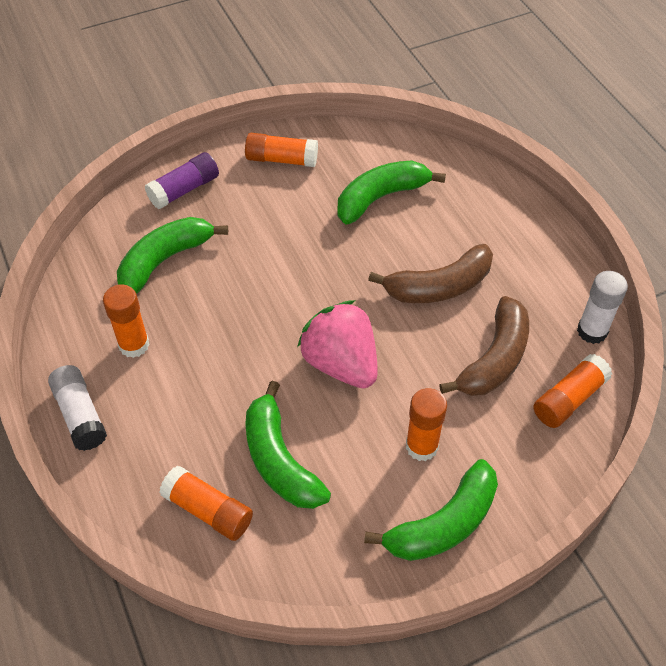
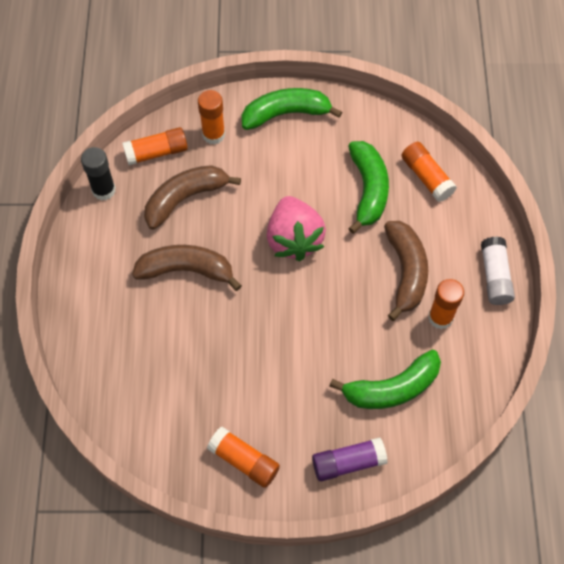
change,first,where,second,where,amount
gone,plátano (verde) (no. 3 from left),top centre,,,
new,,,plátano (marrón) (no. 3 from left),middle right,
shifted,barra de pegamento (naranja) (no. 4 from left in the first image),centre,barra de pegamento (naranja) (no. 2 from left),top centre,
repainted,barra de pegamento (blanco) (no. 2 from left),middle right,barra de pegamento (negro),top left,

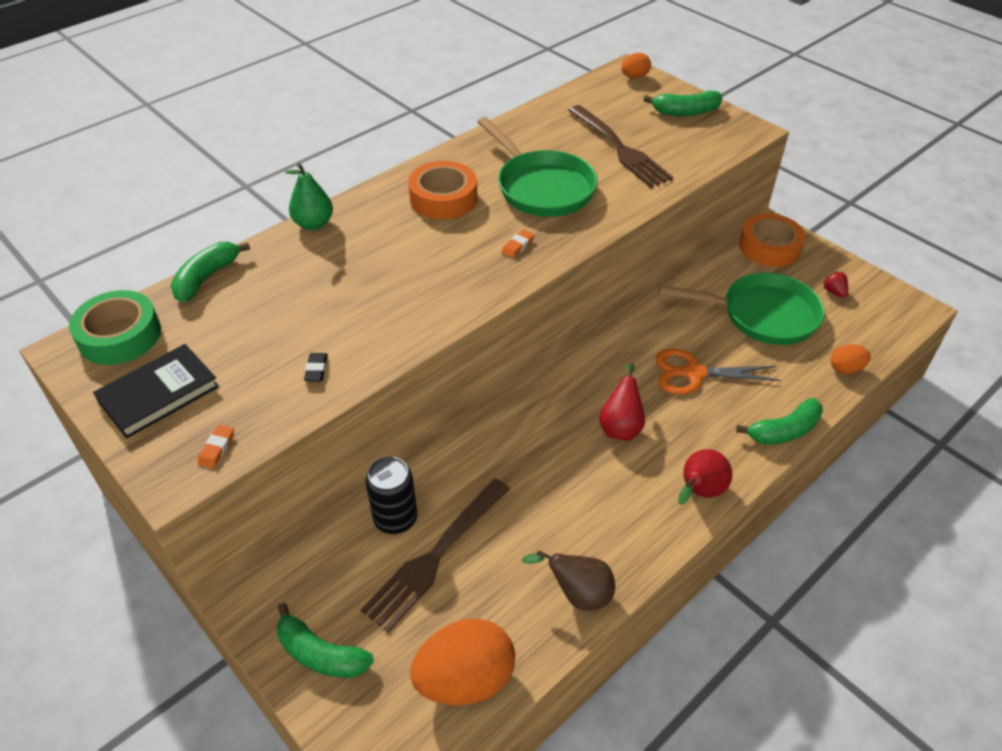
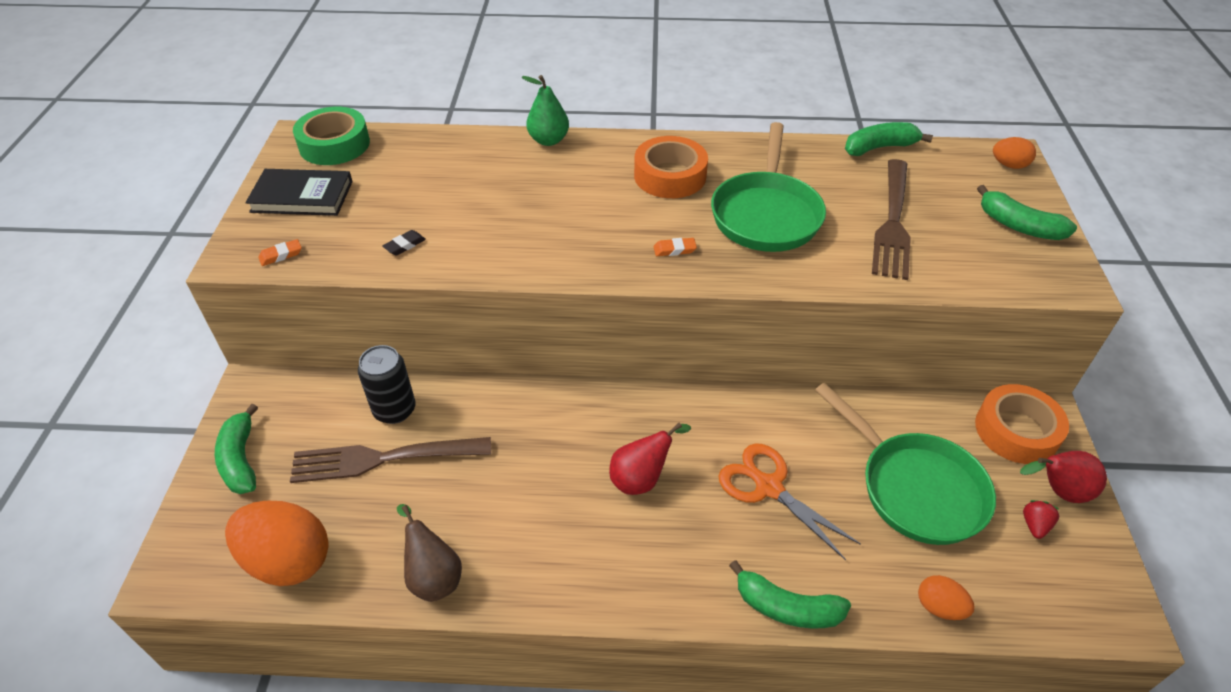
change,first,where,second,where,amount
shifted,plátano (verde) (no. 1 from left in the first image),middle left,plátano (verde) (no. 3 from left),top right,
shifted,pera (rojo) (no. 2 from left),middle right,,bottom right,

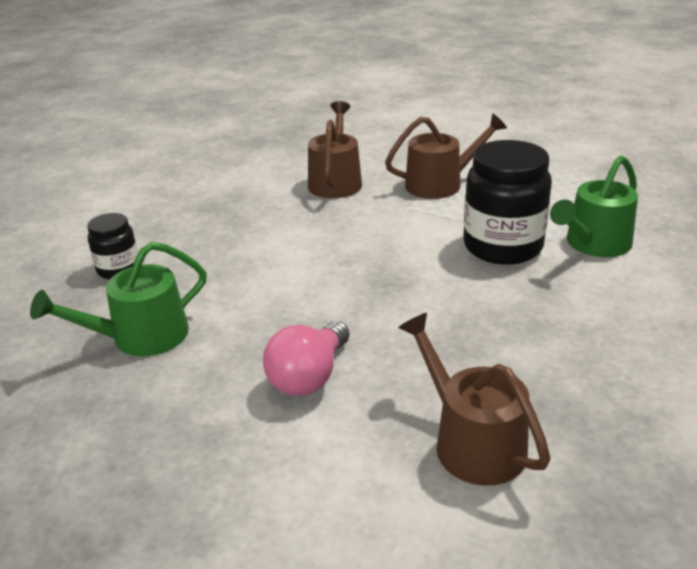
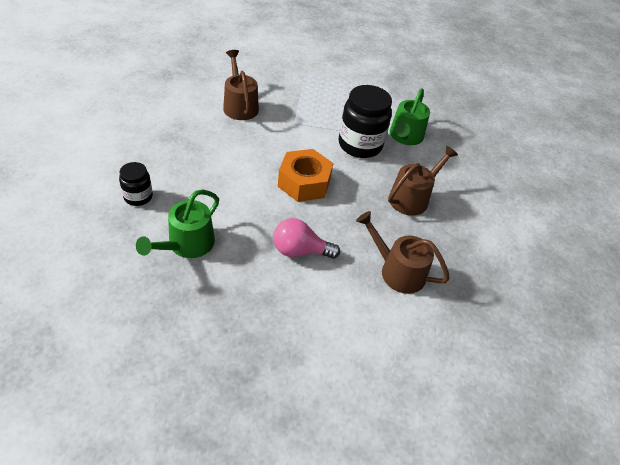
change,first,where,second,where,amount
new,,,tuerca (naranja),centre,
shifted,regadera (marrón) (no. 2 from left in the first image),top centre,regadera (marrón) (no. 3 from left),middle right,
rotated,bombilla (rosa),centre,,centre,90 degrees clockwise

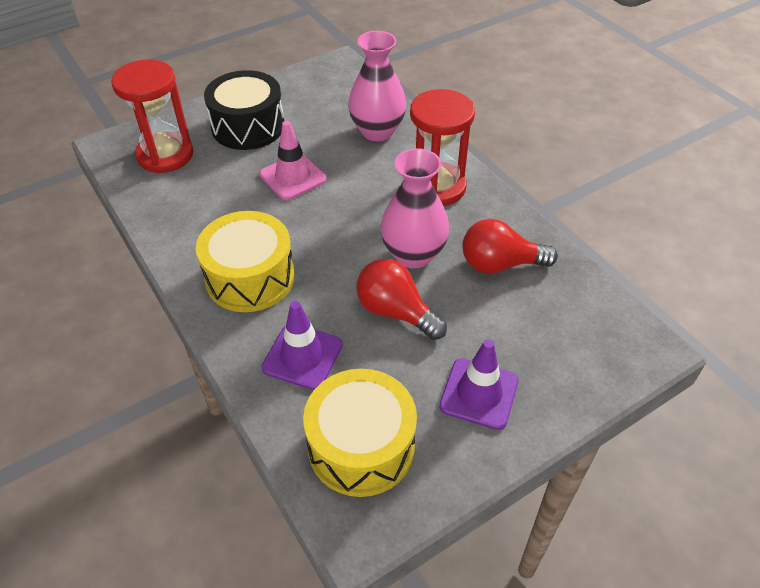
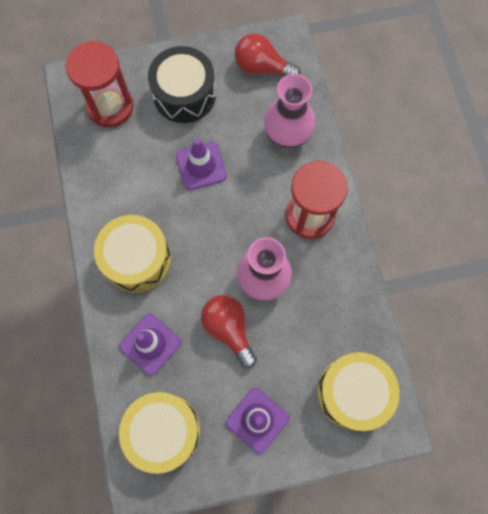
change,first,where,second,where,amount
new,,,tambor (amarillo) (no. 3 from left),bottom right,
shifted,bombilla (rojo) (no. 2 from left),middle right,,top centre,
repainted,cono de tráfico (rosa),top centre,cono de tráfico (morado) (no. 2 from left),top centre,

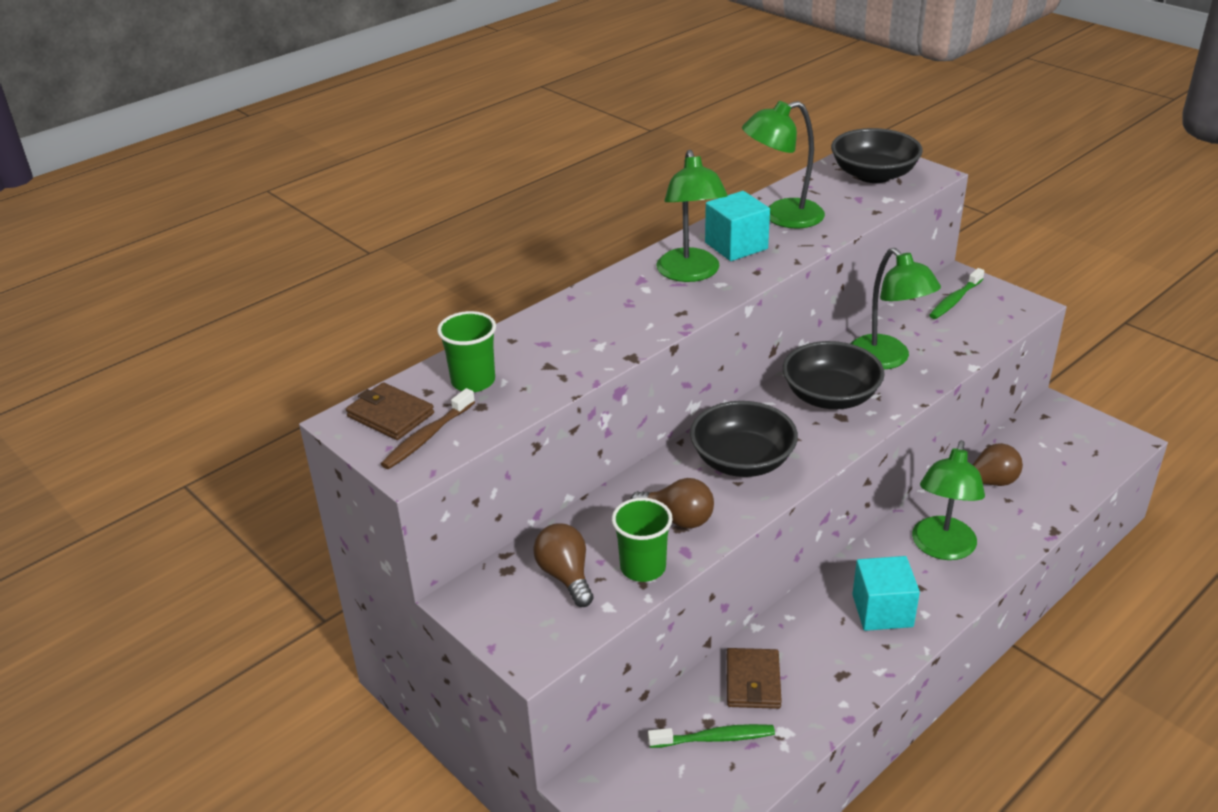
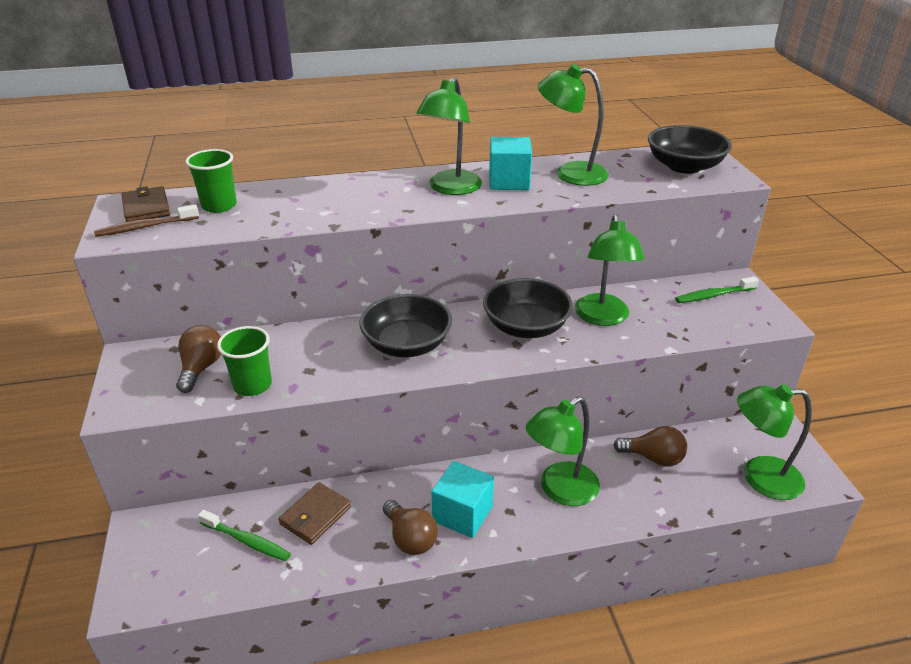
change,first,where,second,where,amount
new,,,lámpara (verde) (no. 5 from left),middle right,
shifted,bombilla (marrón) (no. 2 from left),centre,,bottom centre,

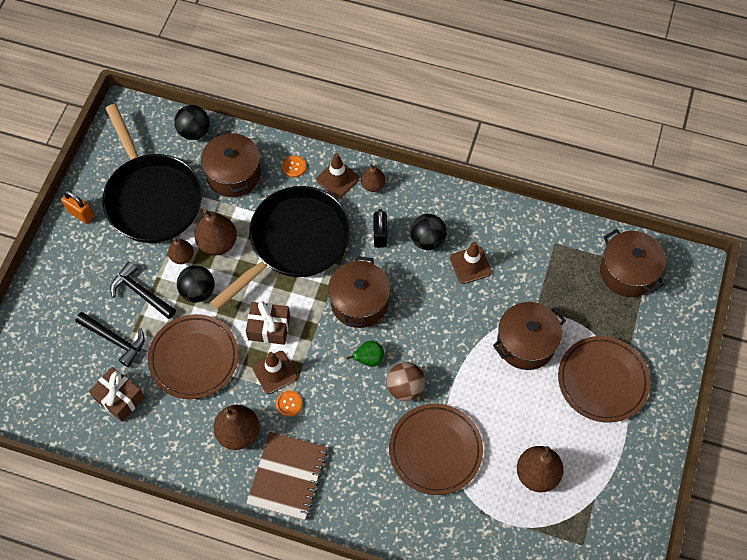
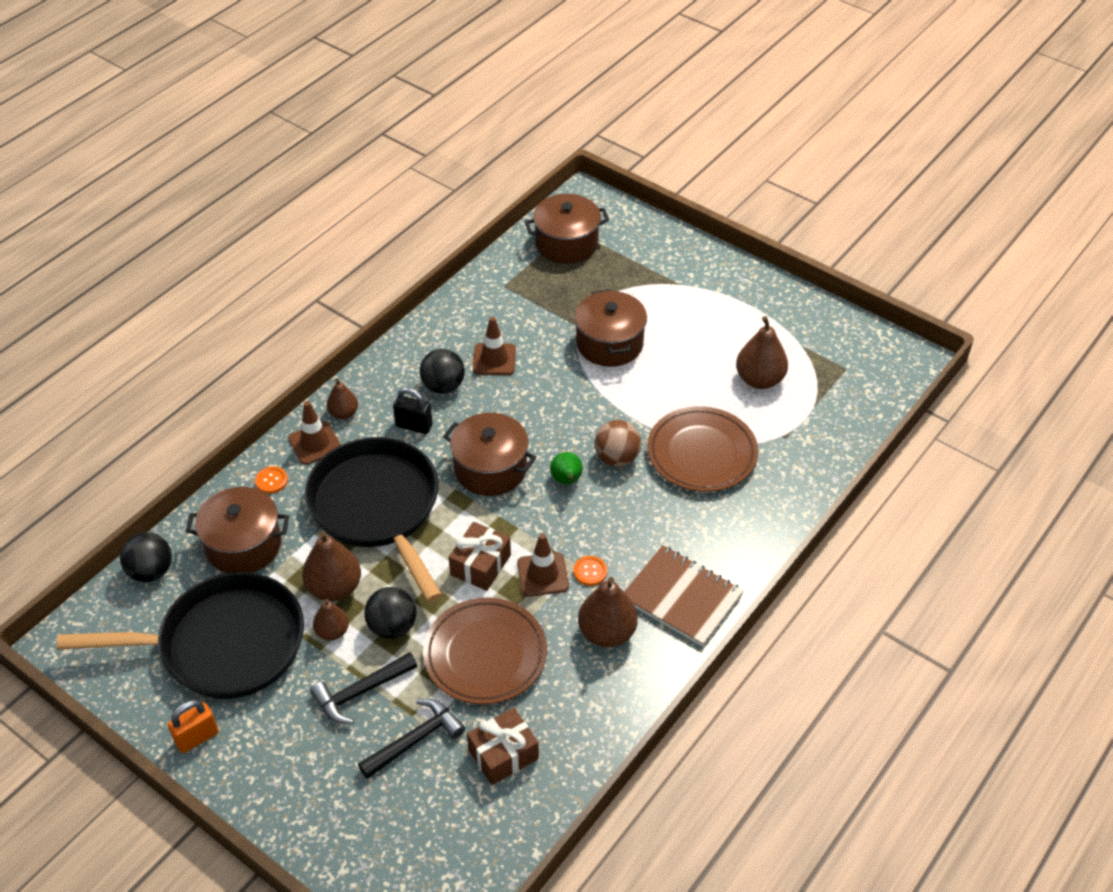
change,first,where,second,where,amount
gone,plato (marrón) (no. 3 from left),bottom right,,,

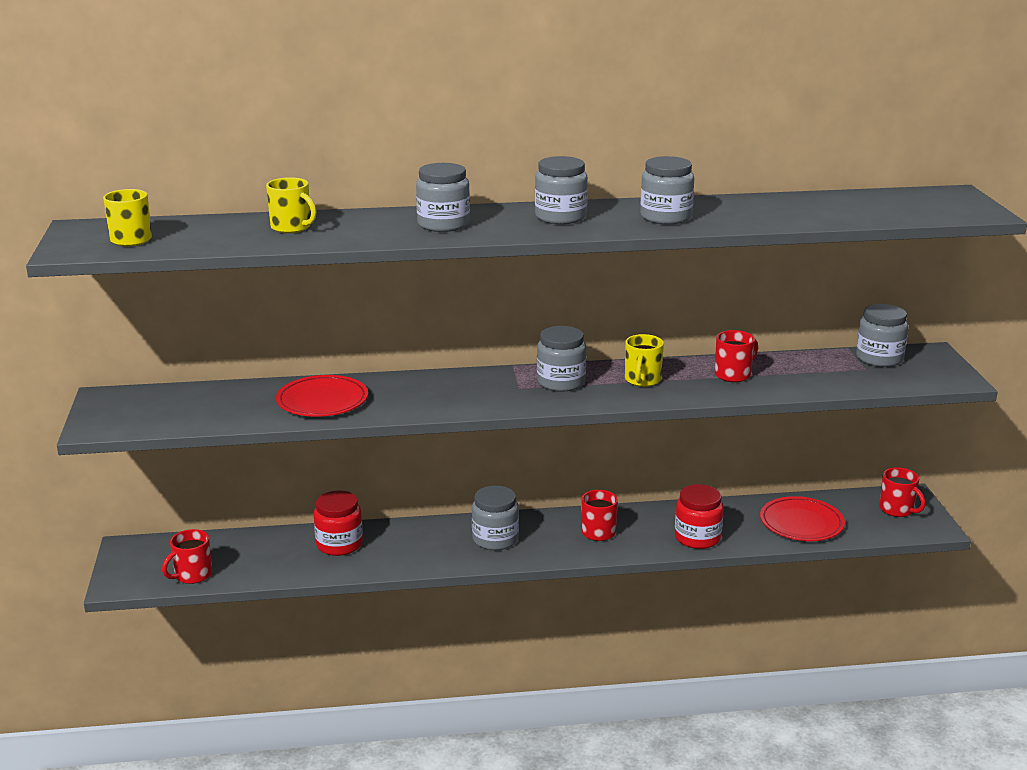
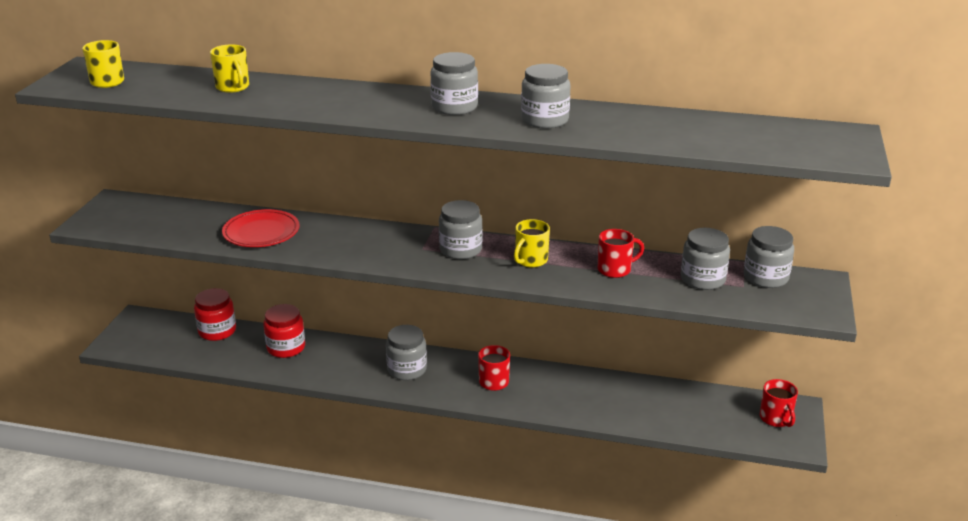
change,first,where,second,where,amount
gone,taza (rojo) (no. 1 from left),bottom left,,,
gone,plato (rojo) (no. 2 from left),bottom right,,,
shifted,tarro (gris) (no. 1 from left in the first image),top centre,tarro (gris) (no. 5 from left),middle right,
shifted,tarro (rojo) (no. 2 from left in the first image),bottom right,tarro (rojo) (no. 1 from left),middle left,

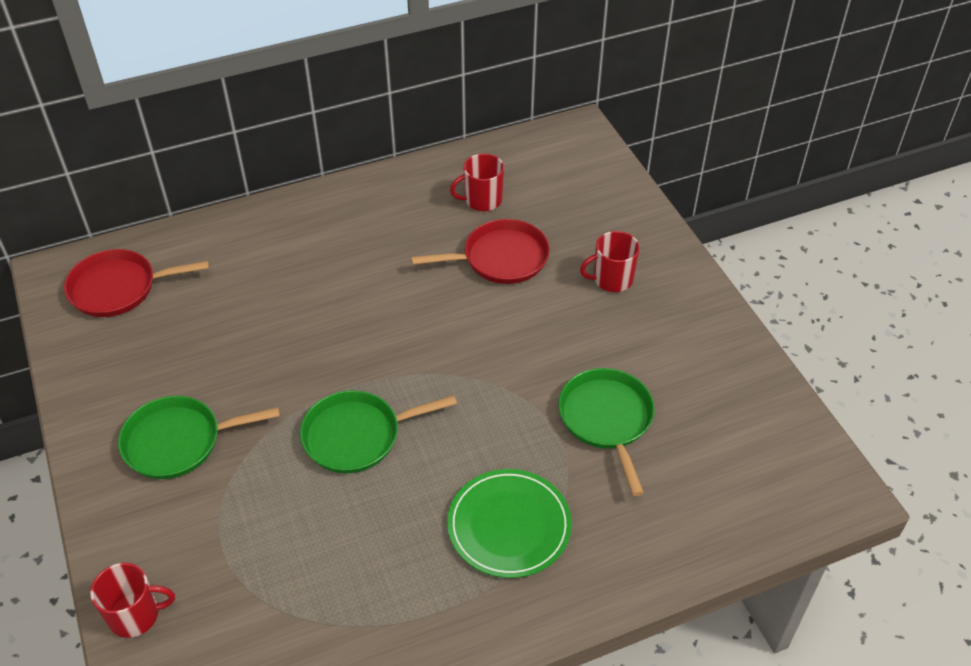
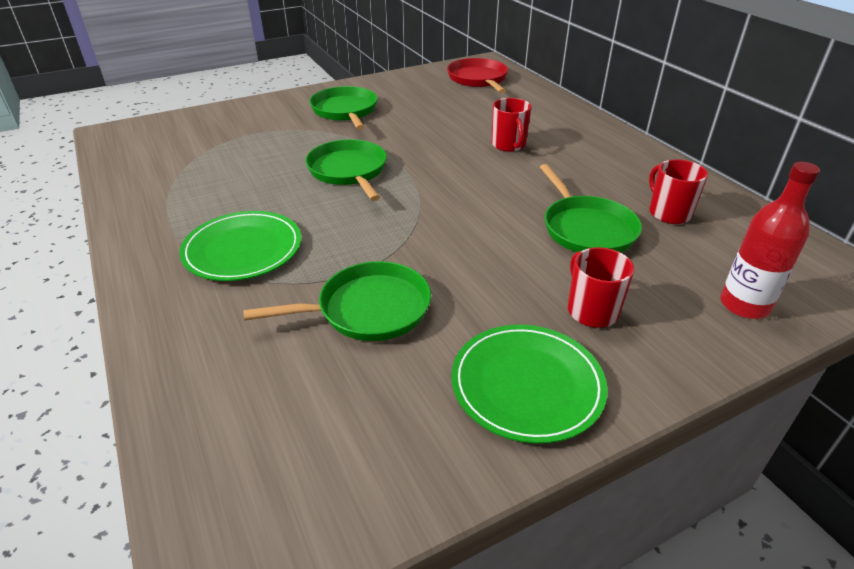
change,first,where,second,where,amount
new,,,plato (verde) (no. 2 from left),bottom centre,
new,,,botella (rojo),middle right,
shifted,taza (rojo) (no. 1 from left),bottom left,,top centre,
repainted,sartén (rojo) (no. 2 from left),centre,sartén (verde) (no. 4 from left),middle right,

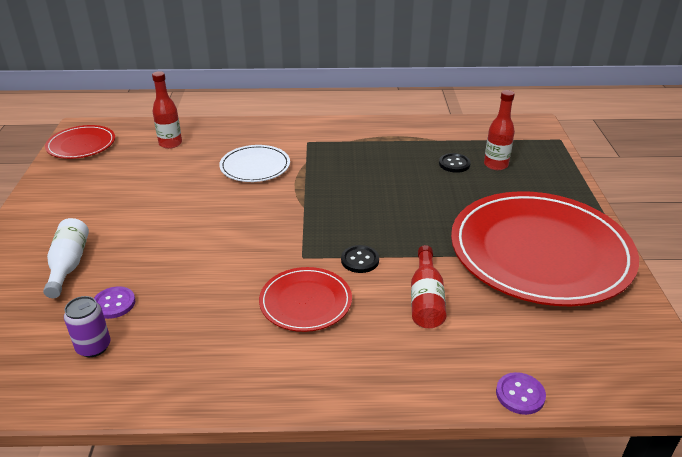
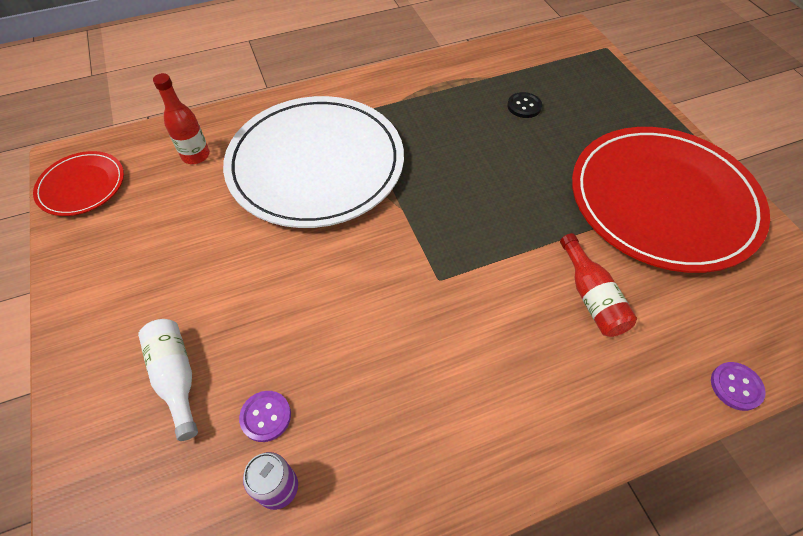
change,first,where,second,where,amount
gone,plato (rojo) (no. 2 from left),centre,,,
gone,botón (negro) (no. 1 from left),centre,,,
gone,botella (rojo) (no. 3 from left),top right,,,
scaled,plato (blanco),centre,,top centre,x2.13

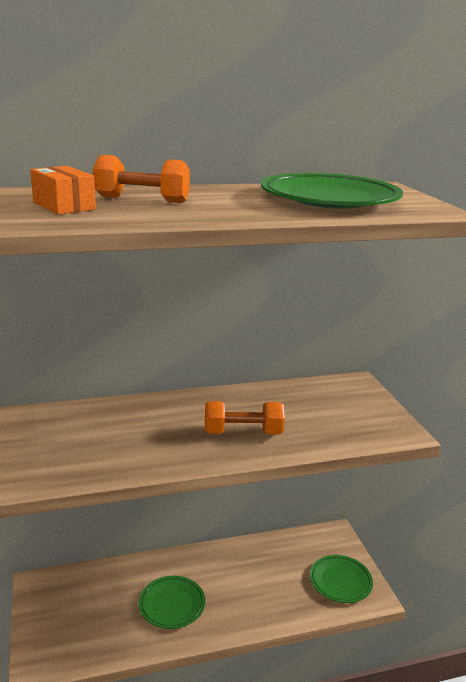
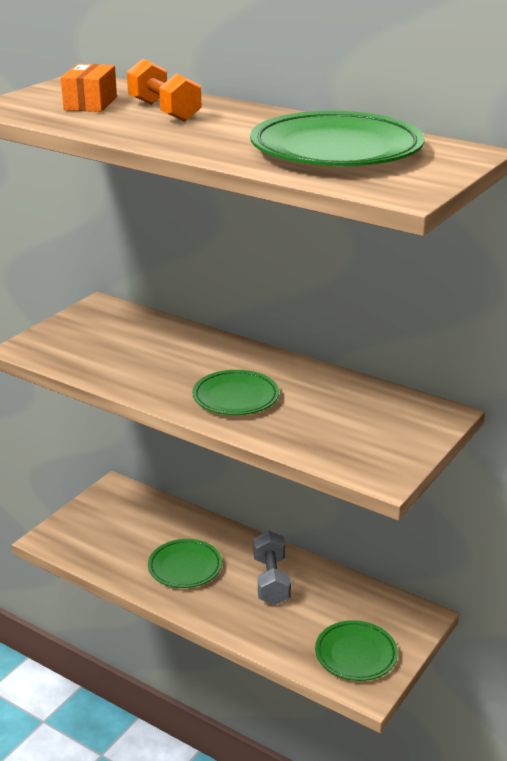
change,first,where,second,where,amount
new,,,mancuerna (gris),bottom centre,
swapped,mancuerna (naranja) (no. 2 from left),centre,plato (verde) (no. 2 from left),centre,

